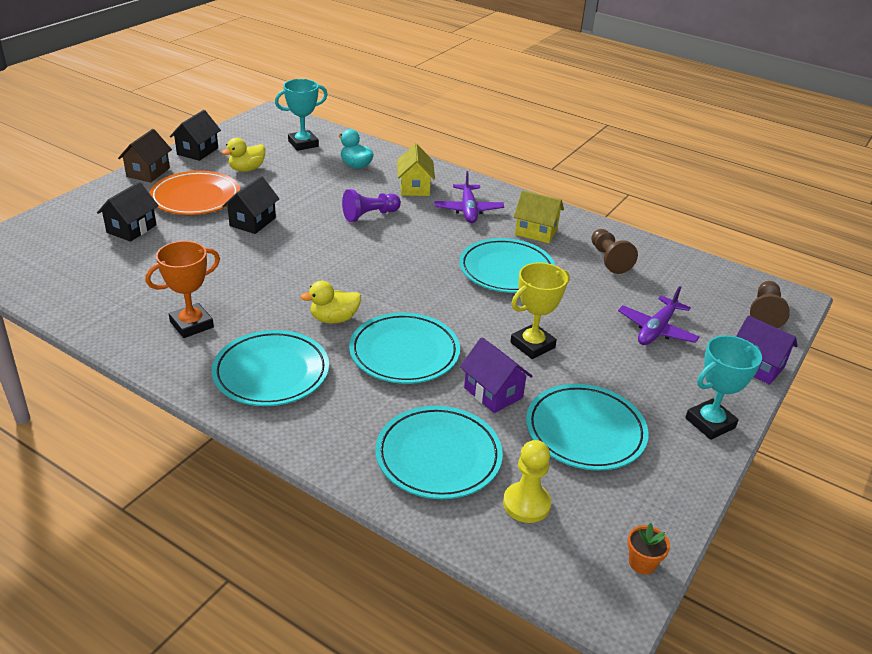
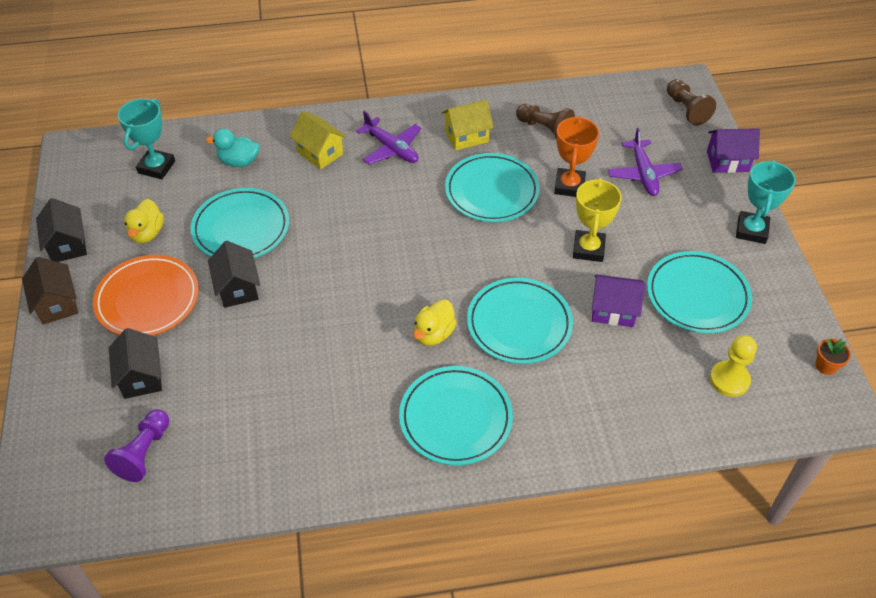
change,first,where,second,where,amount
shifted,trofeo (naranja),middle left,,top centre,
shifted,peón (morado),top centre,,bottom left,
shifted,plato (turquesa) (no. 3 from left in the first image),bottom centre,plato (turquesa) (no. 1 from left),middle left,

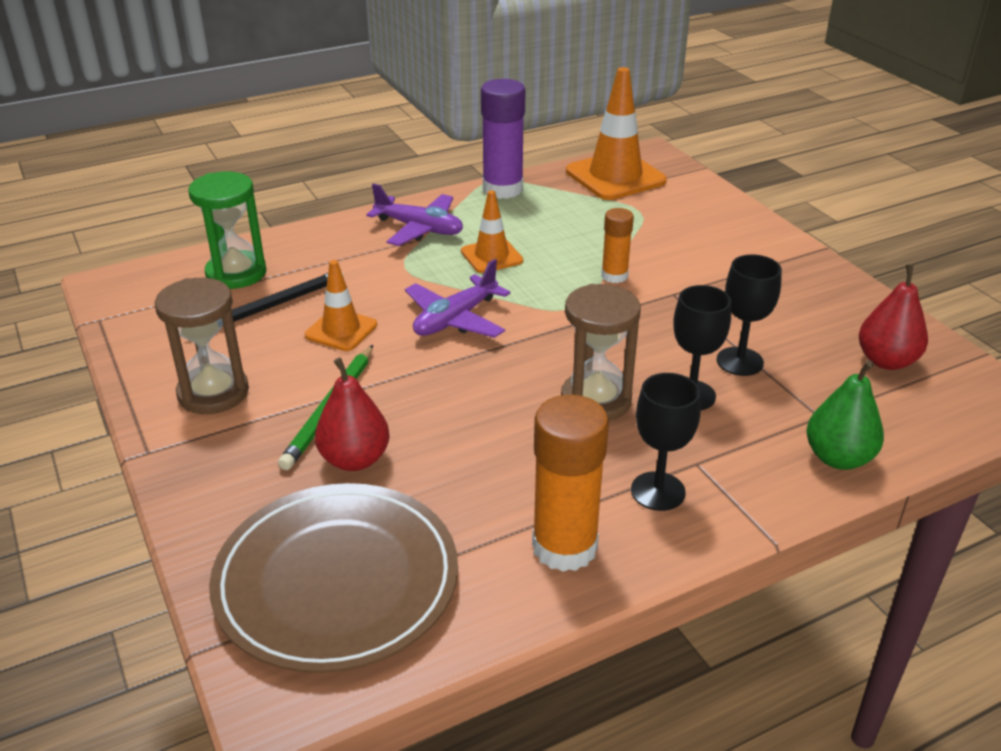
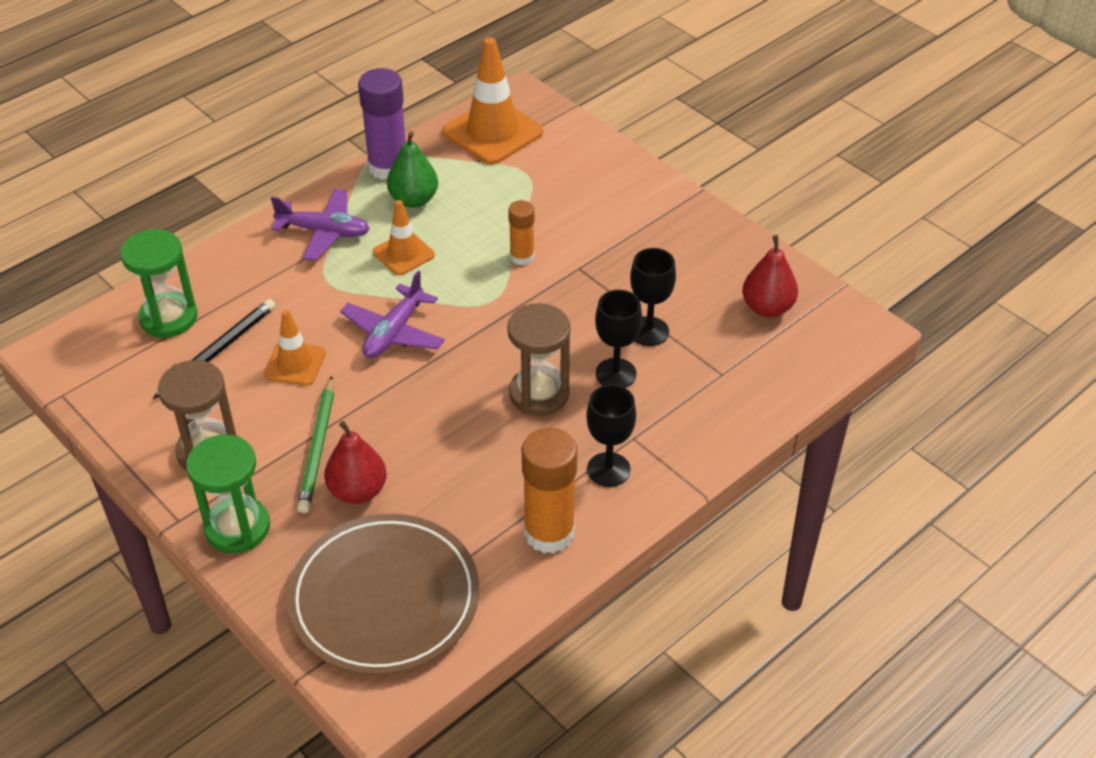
change,first,where,second,where,amount
new,,,reloj de arena (verde) (no. 2 from left),middle left,
shifted,pera (verde),middle right,,top centre,

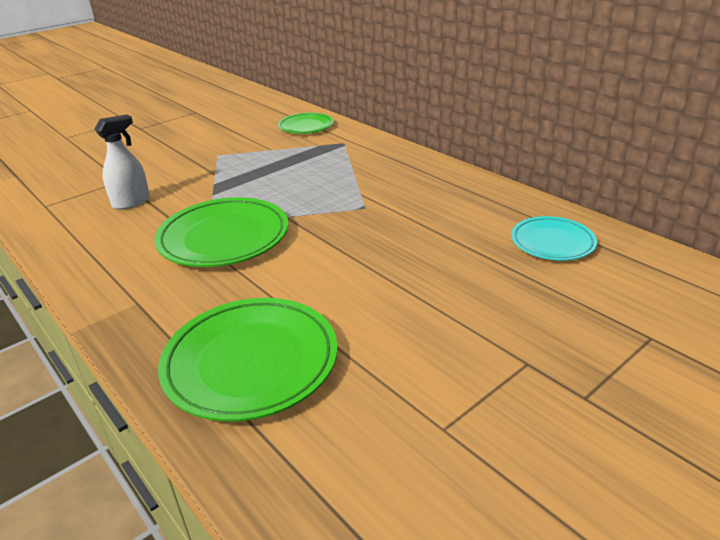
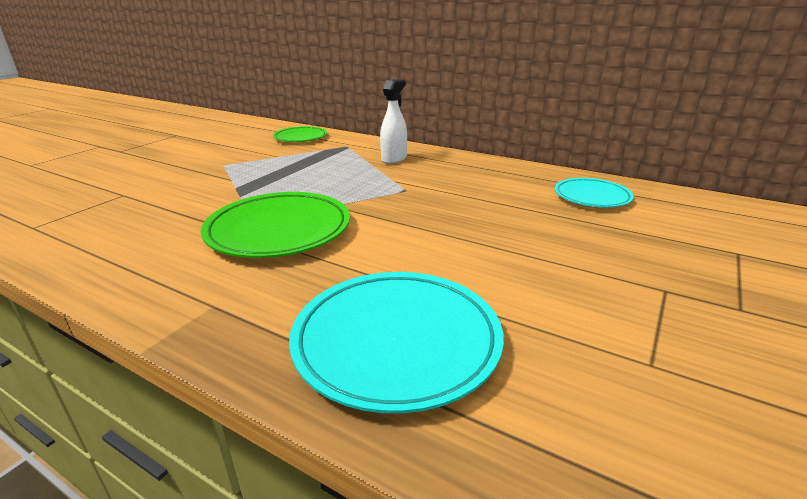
change,first,where,second,where,amount
shifted,pulverizador (blanco),top left,,top centre,
repainted,plato (verde) (no. 2 from left),bottom centre,plato (turquesa) (no. 1 from left),bottom centre,

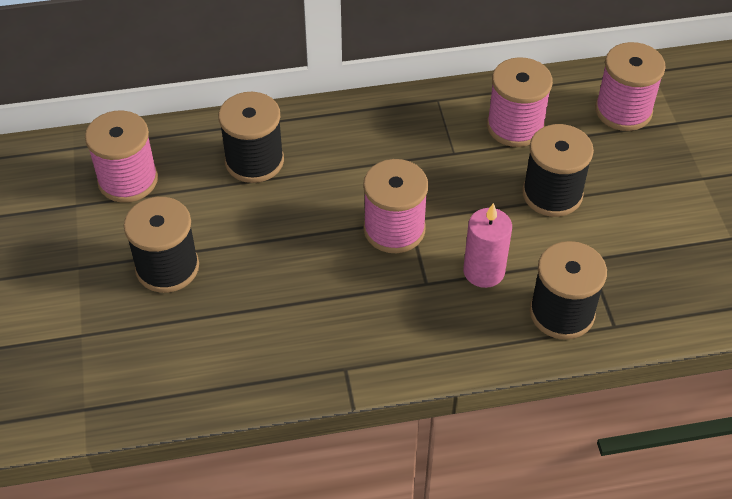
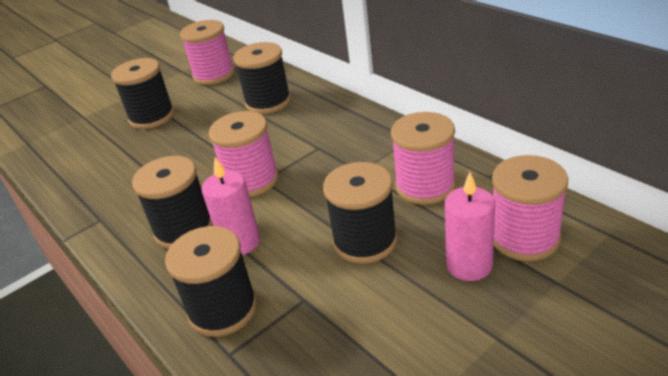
change,first,where,second,where,amount
new,,,carrete (negro) (no. 2 from left),middle left,
new,,,vela (rosa) (no. 2 from left),middle right,

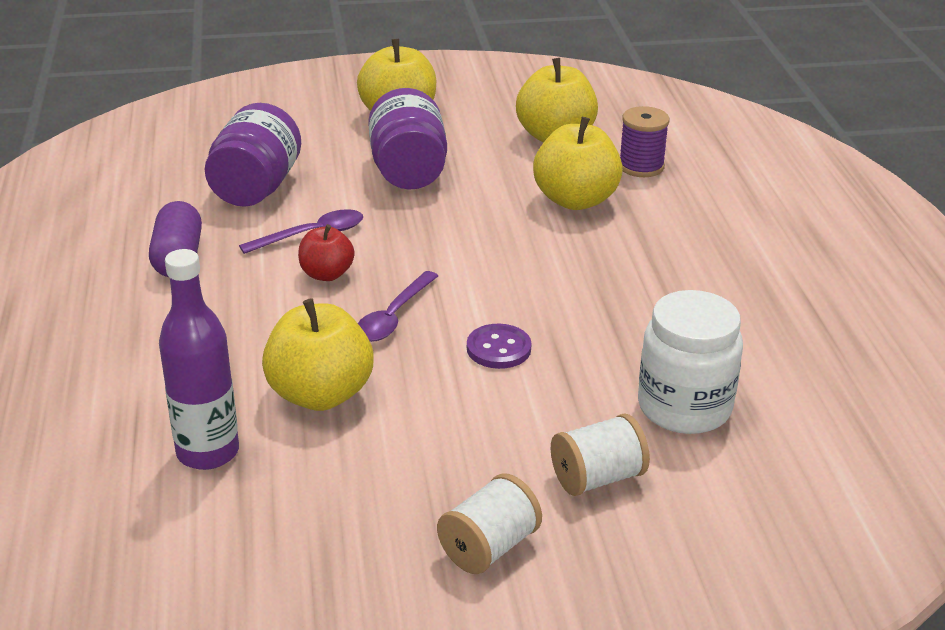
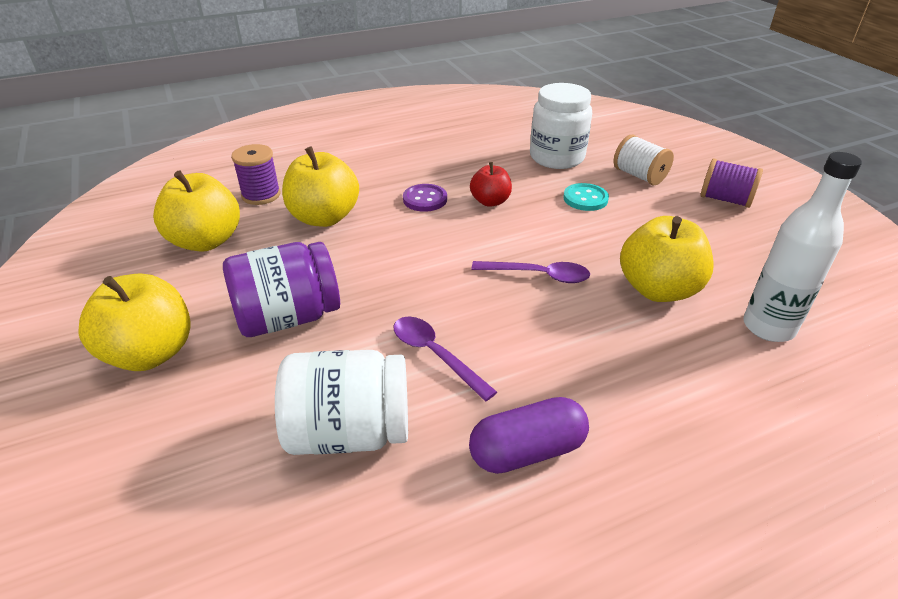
change,first,where,second,where,amount
new,,,botón (turquesa),top centre,
shifted,manzana (rojo),centre,,top centre,
shifted,botón (morado),centre,,top centre,
repainted,botella (morado),middle left,botella (blanco),middle right,
repainted,tarro (morado) (no. 1 from left),top left,tarro (blanco) (no. 1 from left),bottom centre,
repainted,carrete (blanco) (no. 1 from left),bottom centre,carrete (morado) (no. 2 from left),top right,

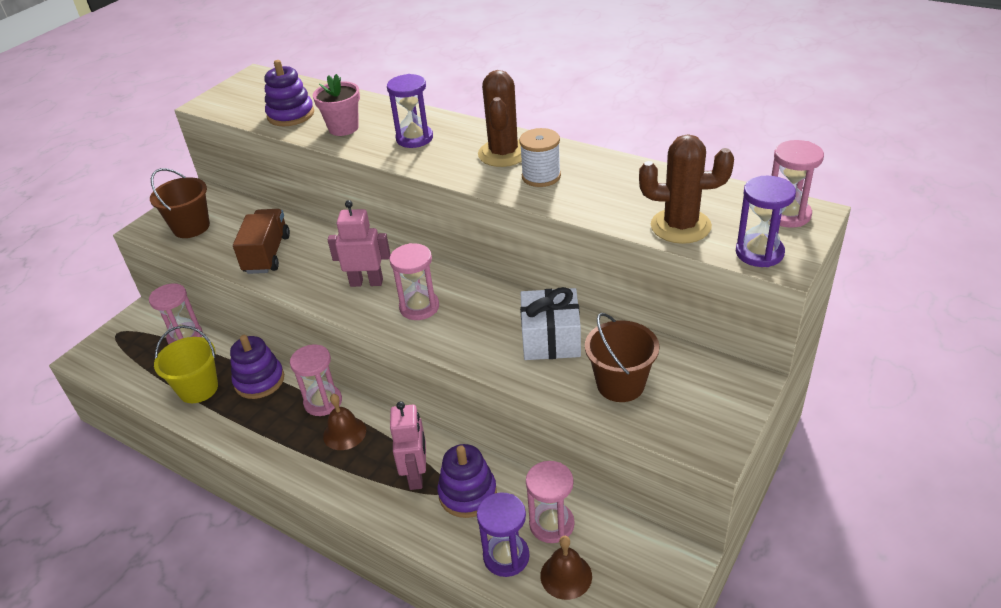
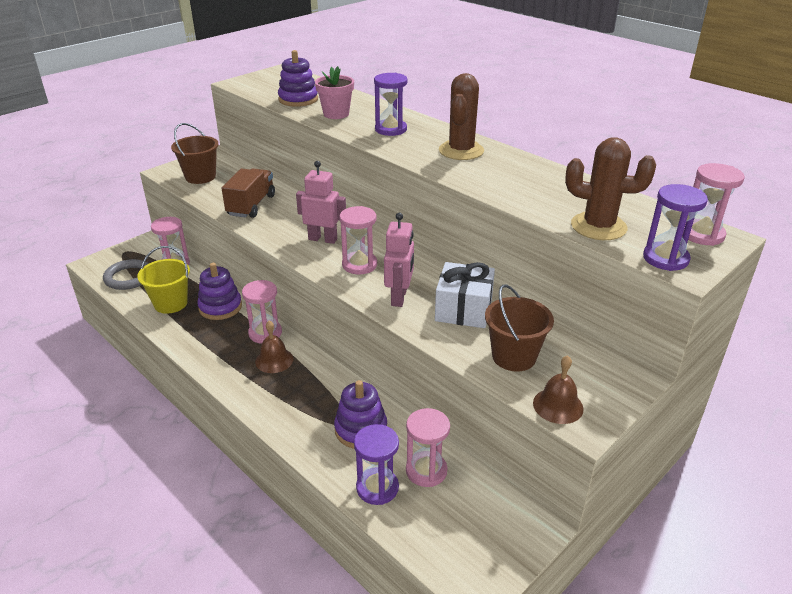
change,first,where,second,where,amount
gone,carrete (blanco),top centre,,,
new,,,anillo (gris),middle left,
shifted,robot (rosa) (no. 2 from left),bottom centre,,centre,
shifted,campana (marrón) (no. 2 from left),bottom centre,,middle right,

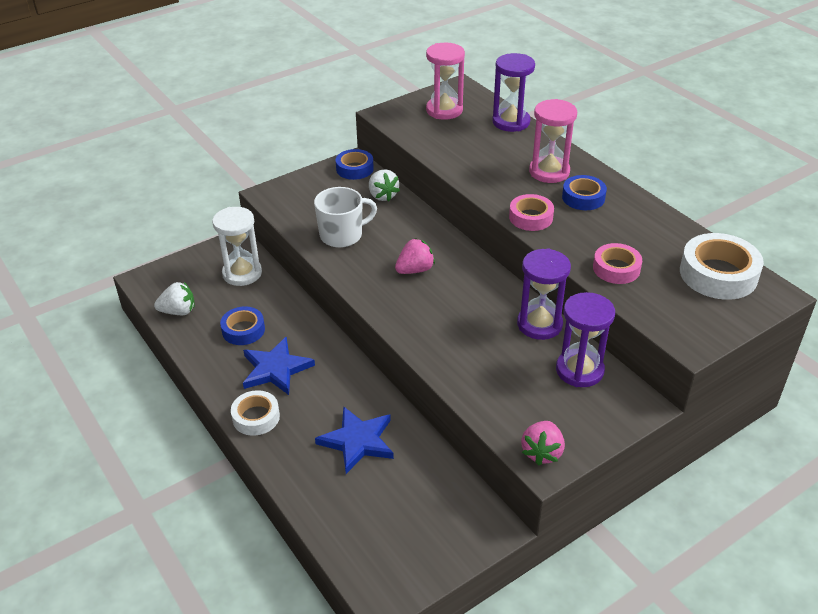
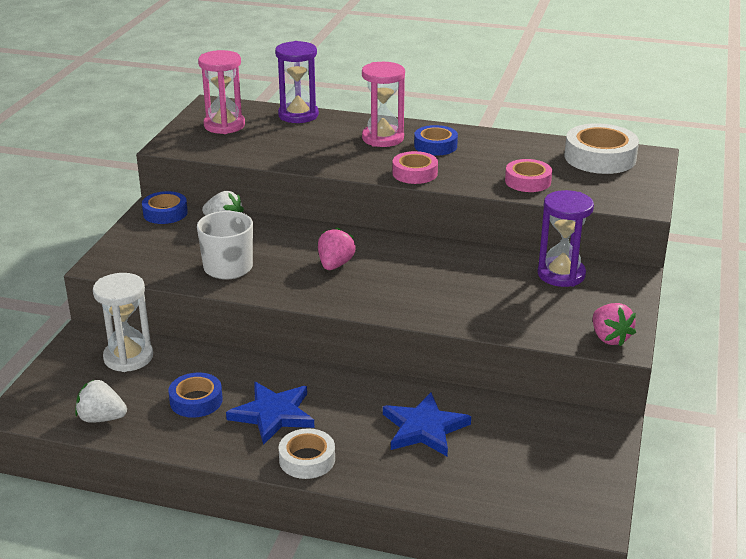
change,first,where,second,where,amount
gone,reloj de arena (morado) (no. 2 from left),centre,,,
rotated,fresa (blanco) (no. 1 from left),middle left,,bottom left,120 degrees counterclockwise

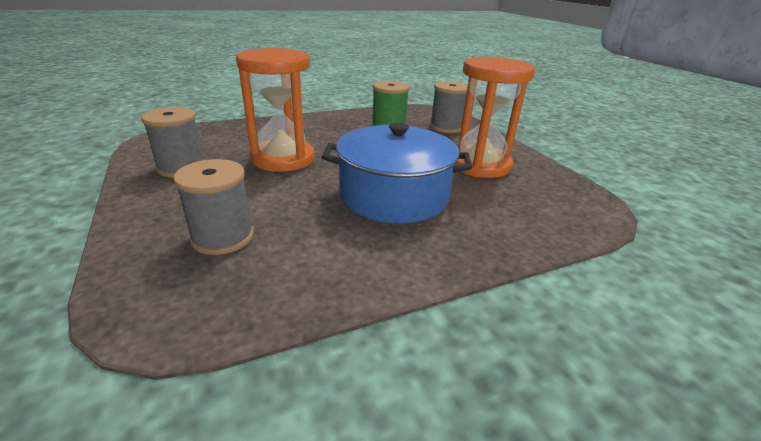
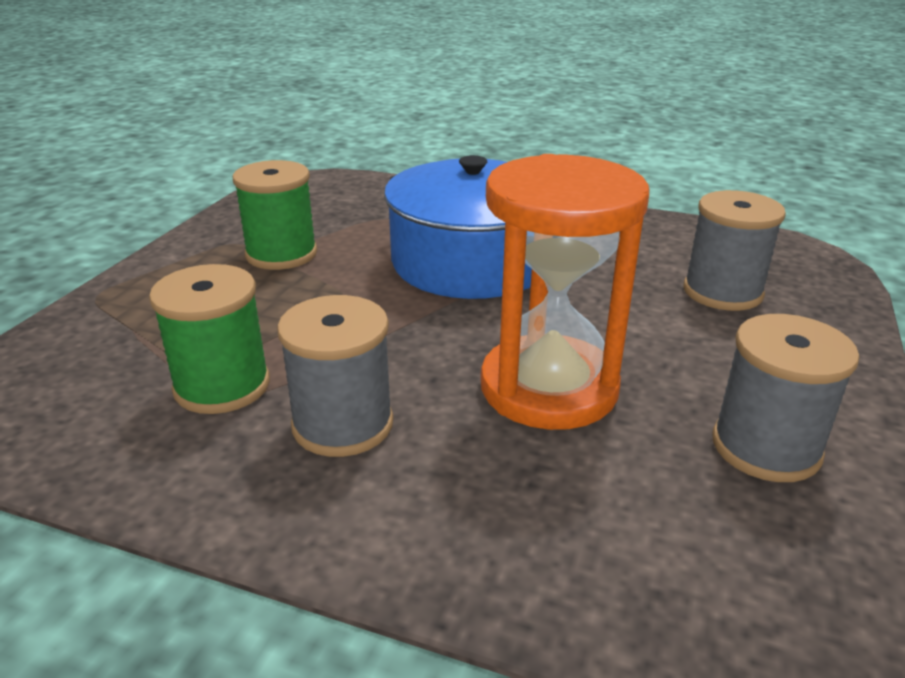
change,first,where,second,where,amount
shifted,carrete (gris) (no. 3 from left in the first image),top centre,carrete (gris) (no. 1 from left),centre,
swapped,reloj de arena (naranja) (no. 2 from left),top centre,carrete (verde) (no. 2 from left),top left,

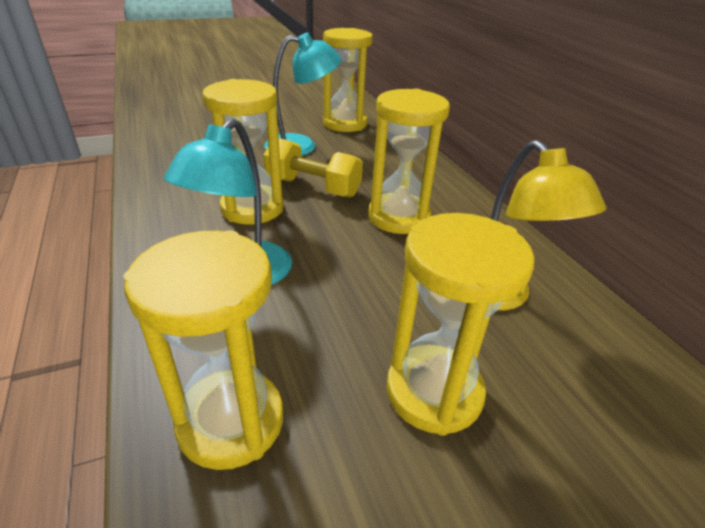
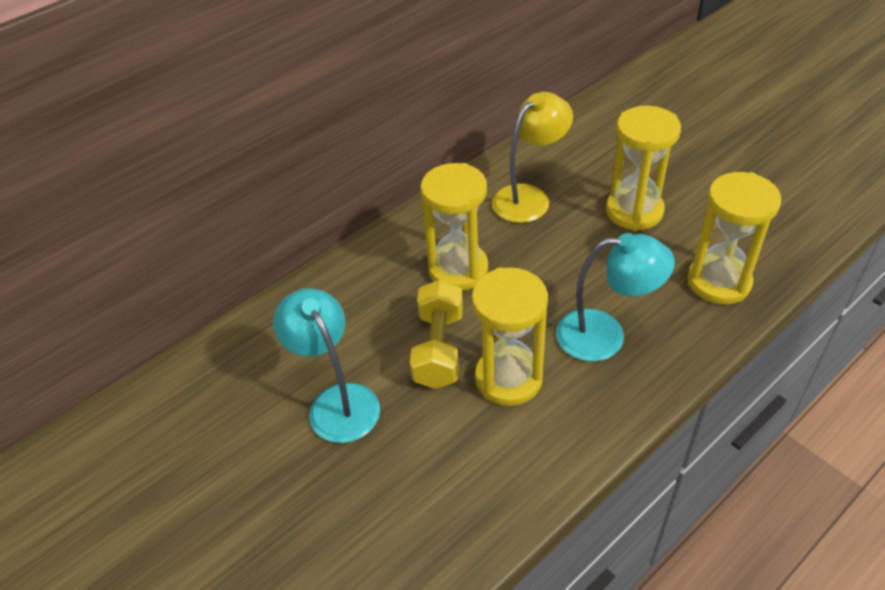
change,first,where,second,where,amount
gone,reloj de arena (amarillo) (no. 3 from left),top centre,,,

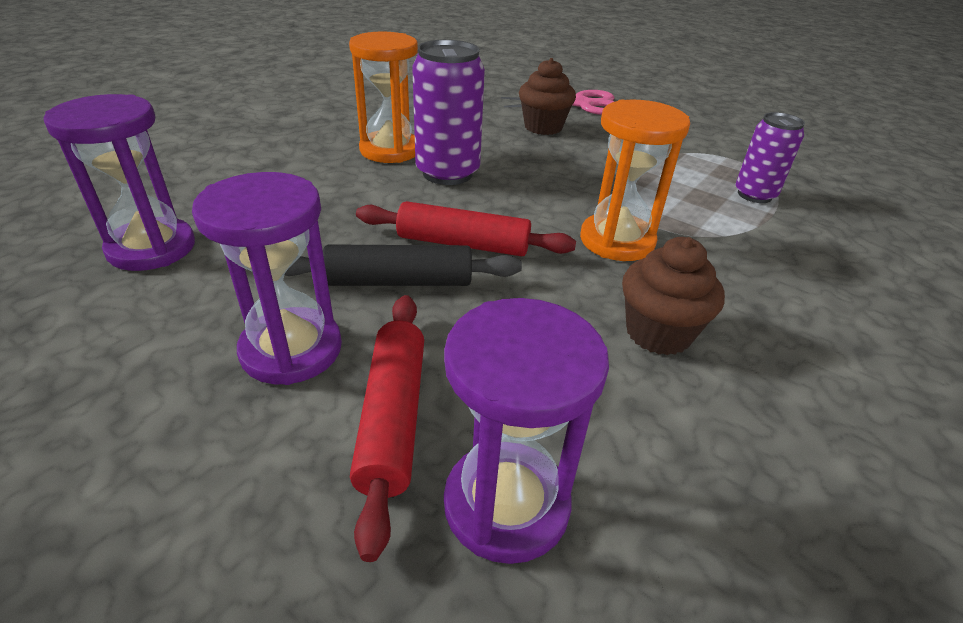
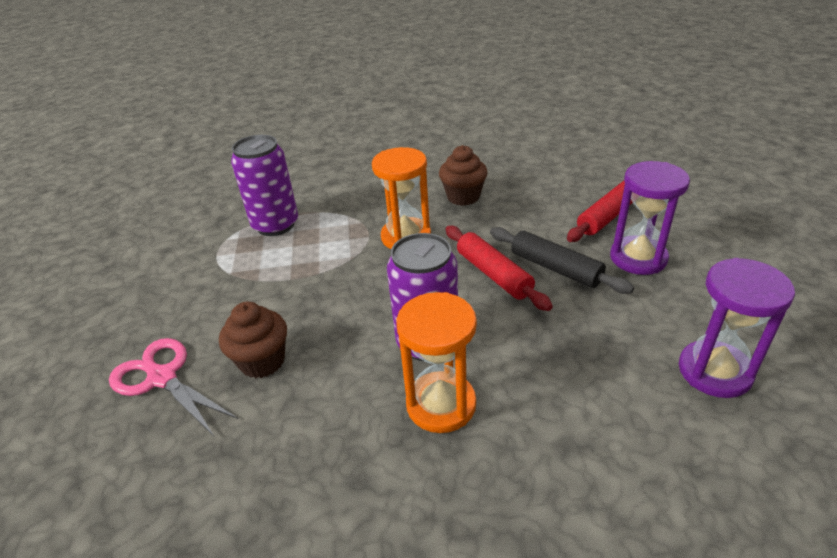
change,first,where,second,where,amount
gone,reloj de arena (morado) (no. 3 from left),bottom centre,,,
scaled,lata (morado) (no. 2 from left in the first image),top right,lata (morado) (no. 1 from left),top left,x1.55

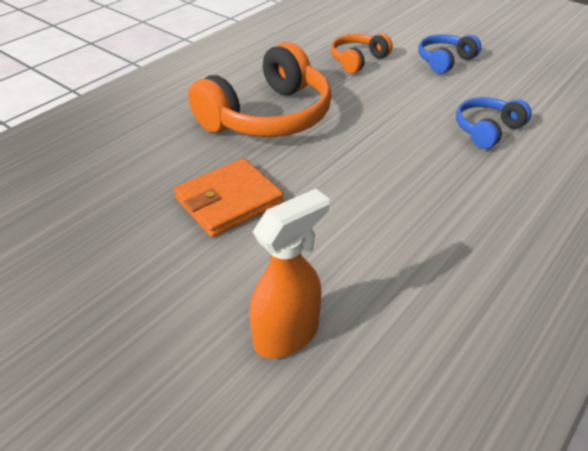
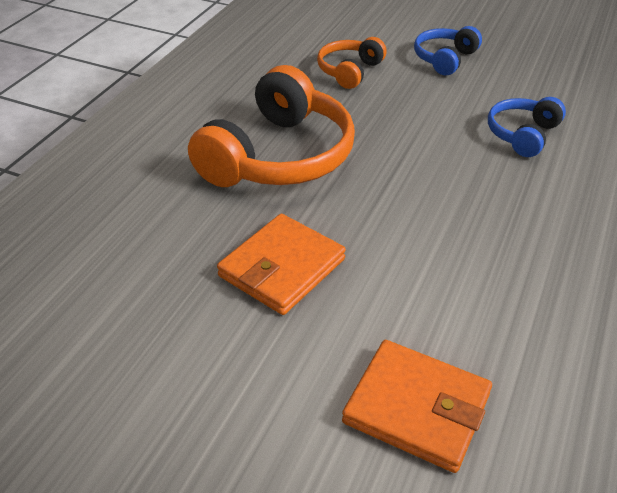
change,first,where,second,where,amount
swapped,pulverizador (naranja),centre,cartera (naranja) (no. 2 from left),bottom right,

